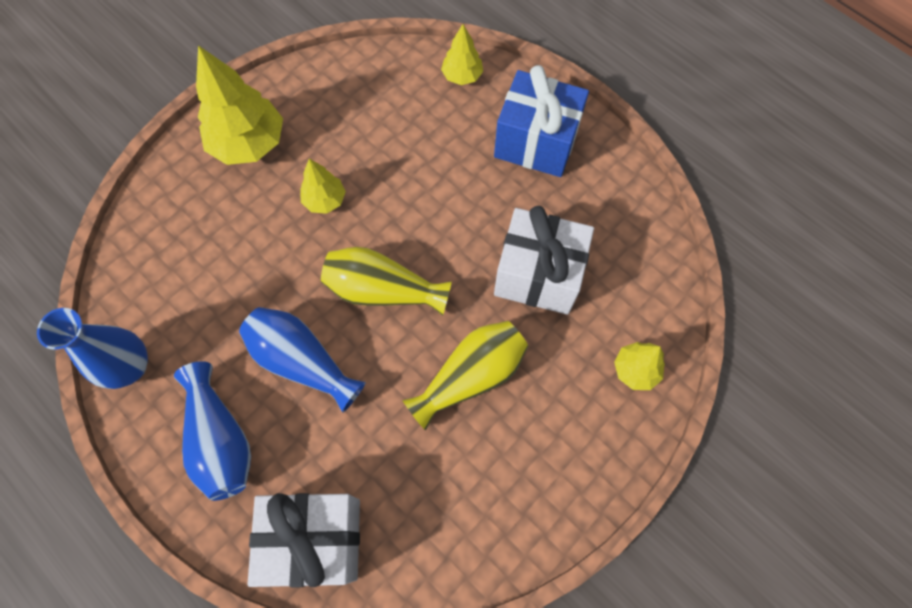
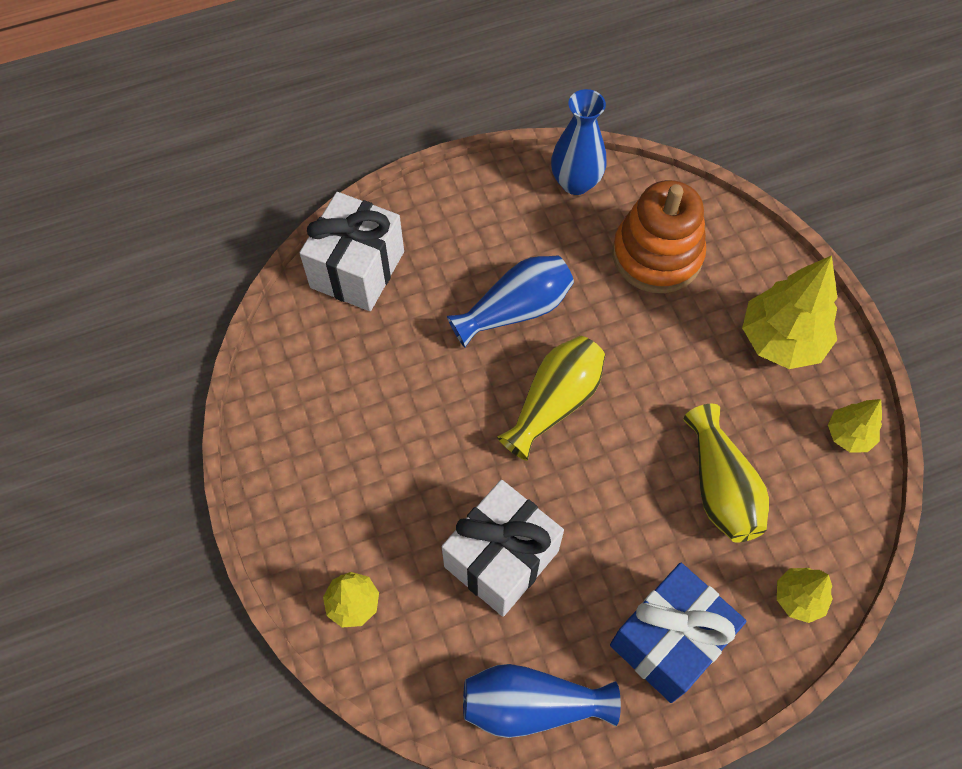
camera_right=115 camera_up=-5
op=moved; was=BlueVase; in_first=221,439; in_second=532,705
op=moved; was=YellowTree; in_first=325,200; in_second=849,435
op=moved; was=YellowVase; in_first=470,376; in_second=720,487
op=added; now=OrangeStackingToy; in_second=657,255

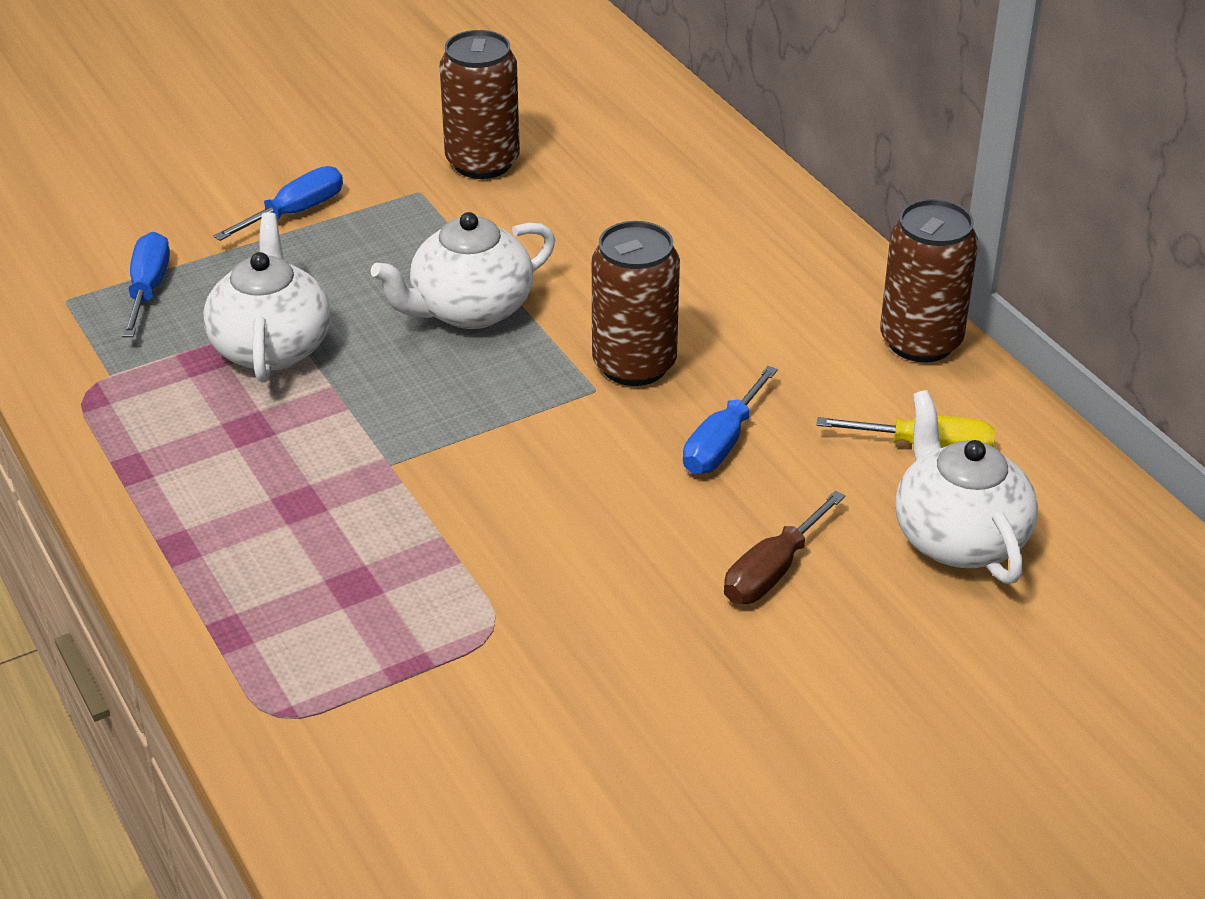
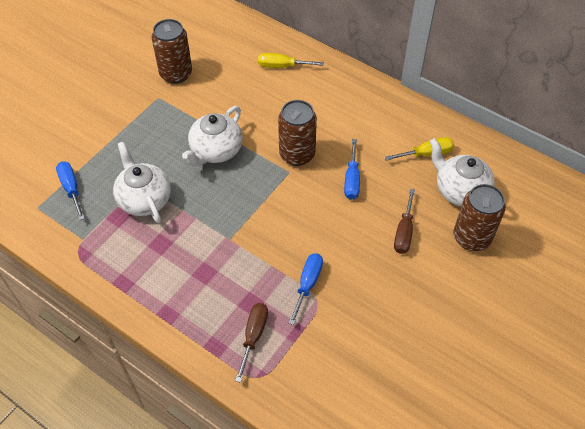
camera_right=-25 camera_up=15
op=moved; was=BlueScrewdriver; in_first=295,212; in_second=308,284
op=moved; was=BrownCan; in_first=920,342; in_second=471,238
op=added; now=BrownScrewdriver; in_second=253,336
op=added; now=YellowScrewdriver; in_second=282,66

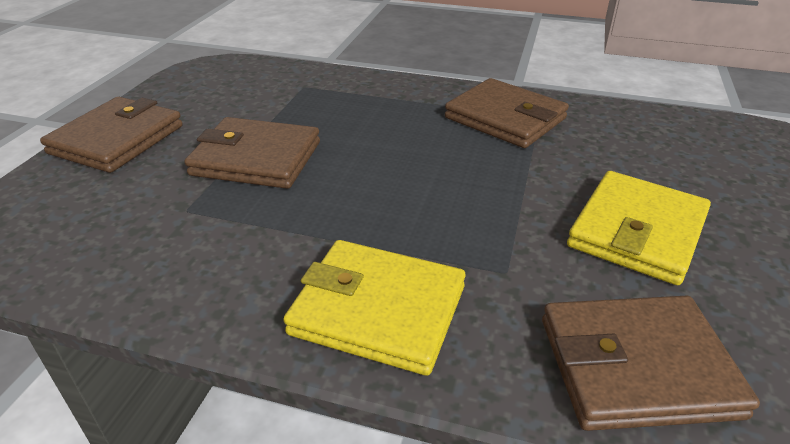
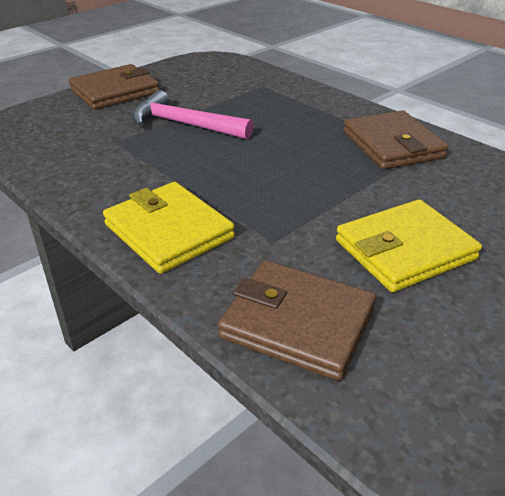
camera_right=30 camera_up=0
op=replaced; was=BrownWallet; now=PinkHammer; in_first=256,158; in_second=184,124

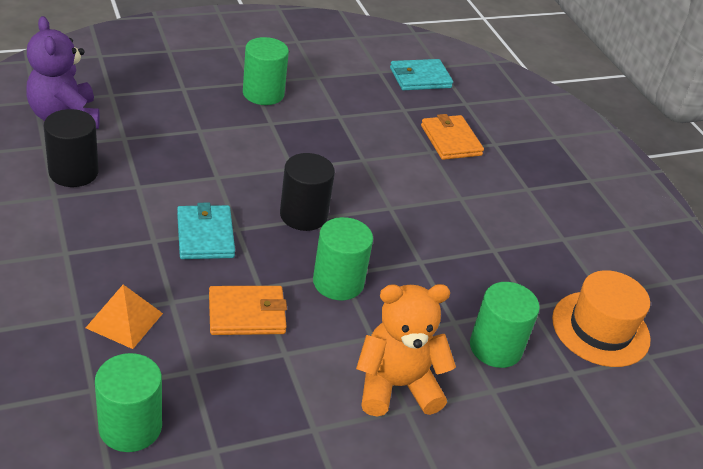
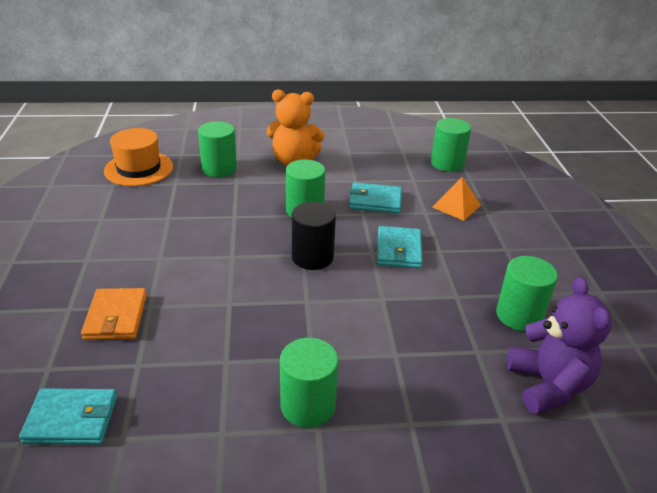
camera_right=-160 camera_up=-5
op=recoloured; was=BlackCylinder; now=GreenCylinder; in_first=73,172; in_second=519,315
op=recoloured; was=OrangeWallet; now=TurquoiseWallet; in_first=247,314; in_second=375,201

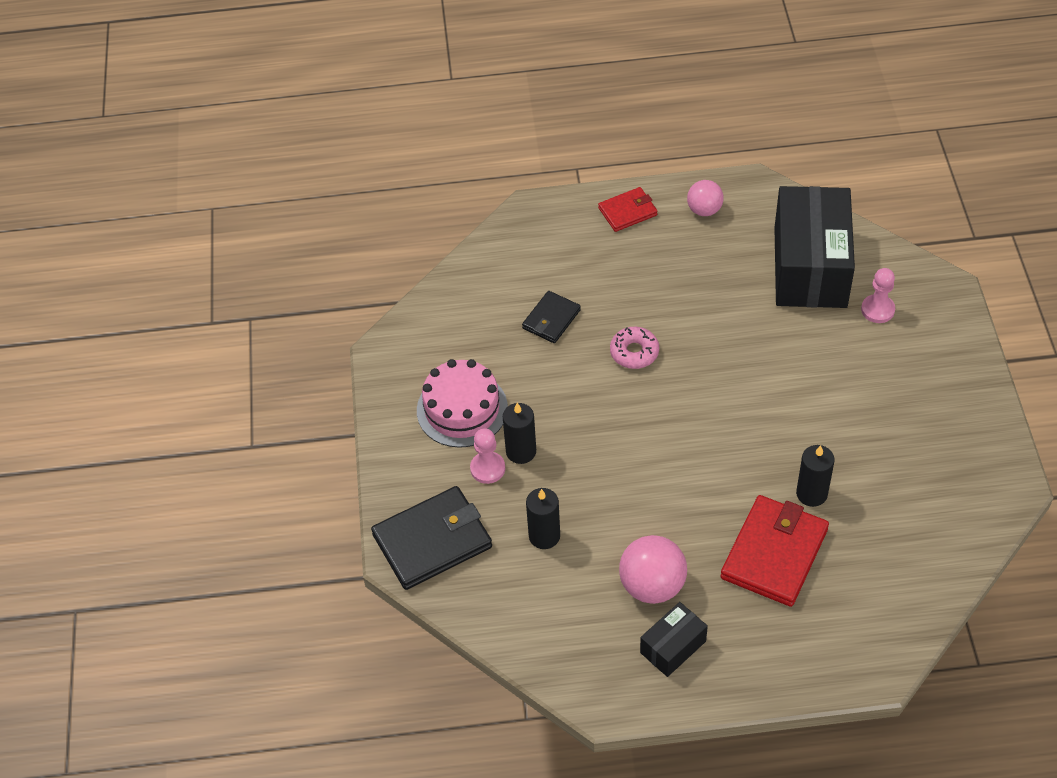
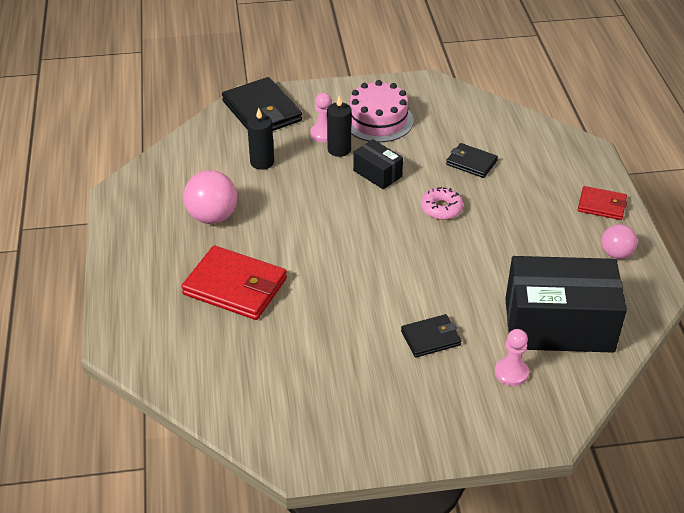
camera_right=85 camera_up=-10
op=turned; was=RedWallet; in_first=628,211; in_second=601,205; clockwise=-45
op=moved; was=BlackBox; in_first=673,647; in_second=377,173
op=removed; was=BlackCandle; in_first=811,494
op=added; now=BlackWallet; in_second=431,338

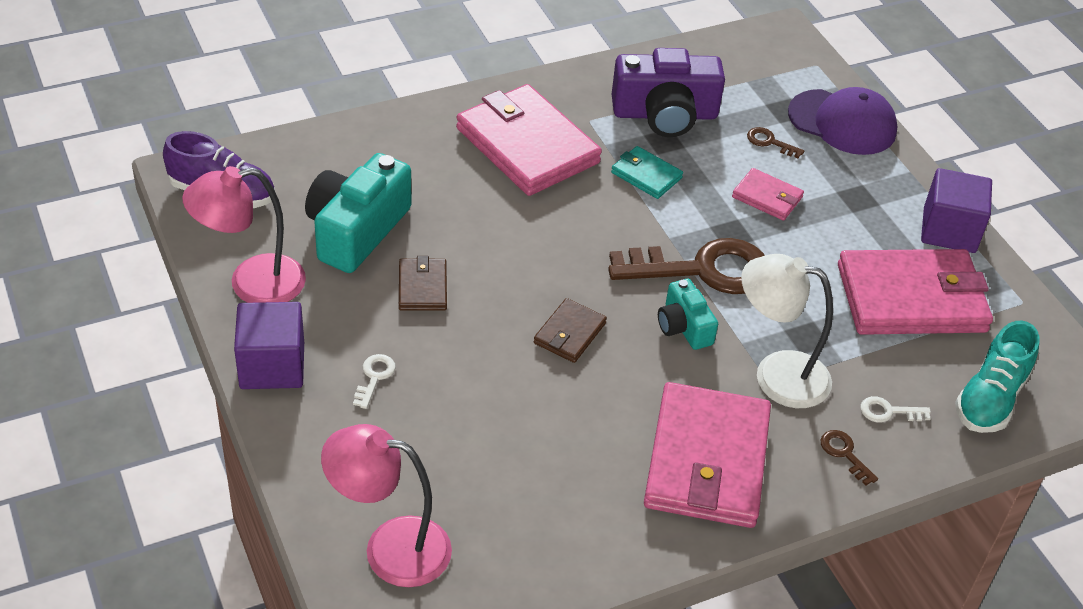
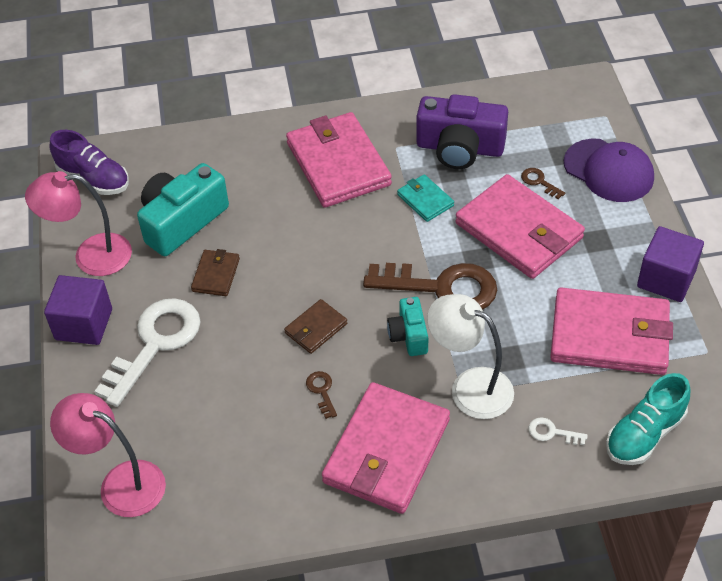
camera_right=20 camera_up=5
op=resized; was=WhiteKey; in_first=374,377; in_second=155,344; ratio=2.49
op=resized; was=PinkWallet; in_first=767,197; in_second=519,231; ratio=2.13
op=moved; was=BrownKey; in_first=845,454; in_second=322,391

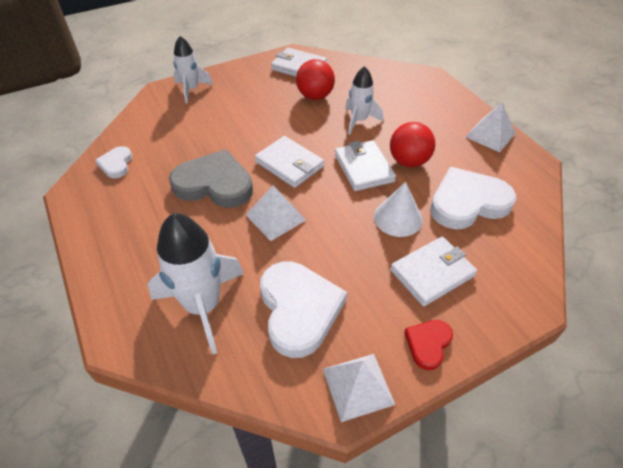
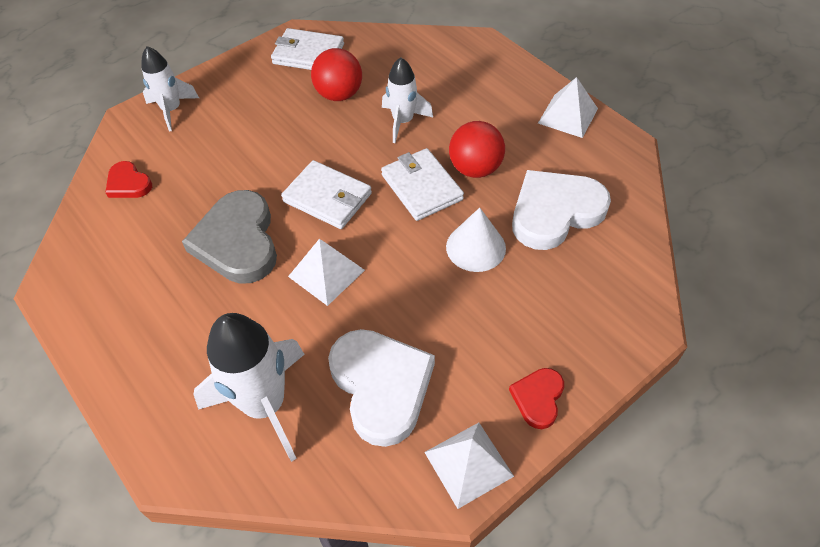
camera_right=-10 camera_up=5
op=removed; was=WhiteHeart; in_first=116,164
op=turned; was=GreyHeart; in_first=214,184; in_second=237,241; clockwise=-105
op=removed; was=WhiteWallet; in_first=432,273
op=added; now=RedHeart; in_second=128,183

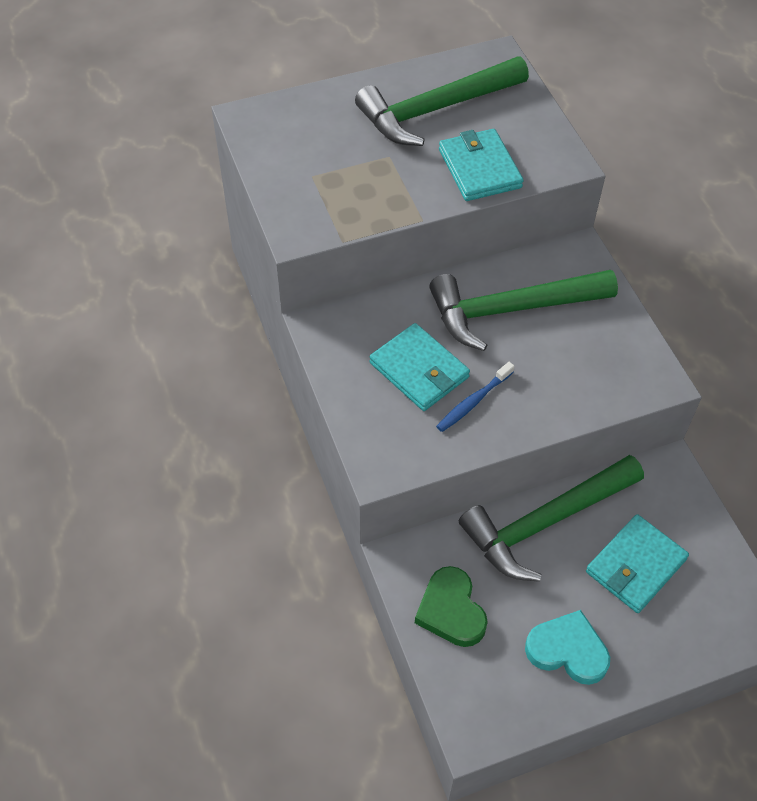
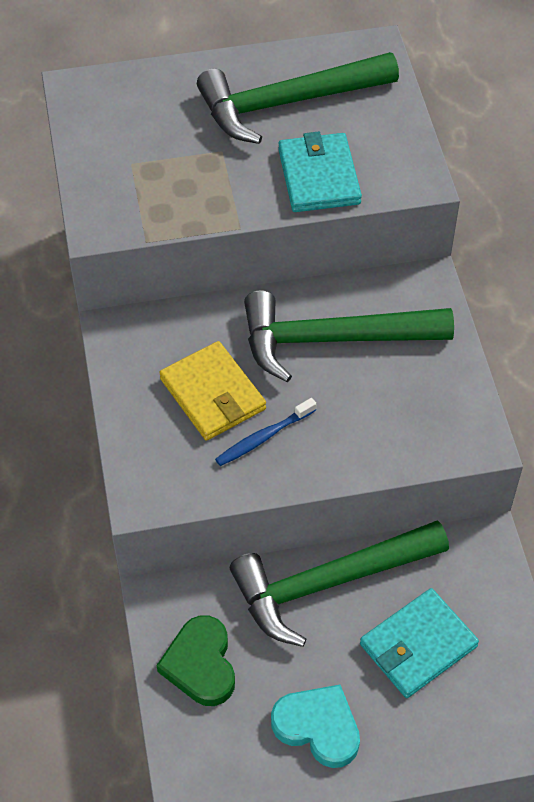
camera_right=10 camera_up=0
op=recoloured; was=TurquoiseWallet; now=YellowWallet; in_first=419,370; in_second=213,394

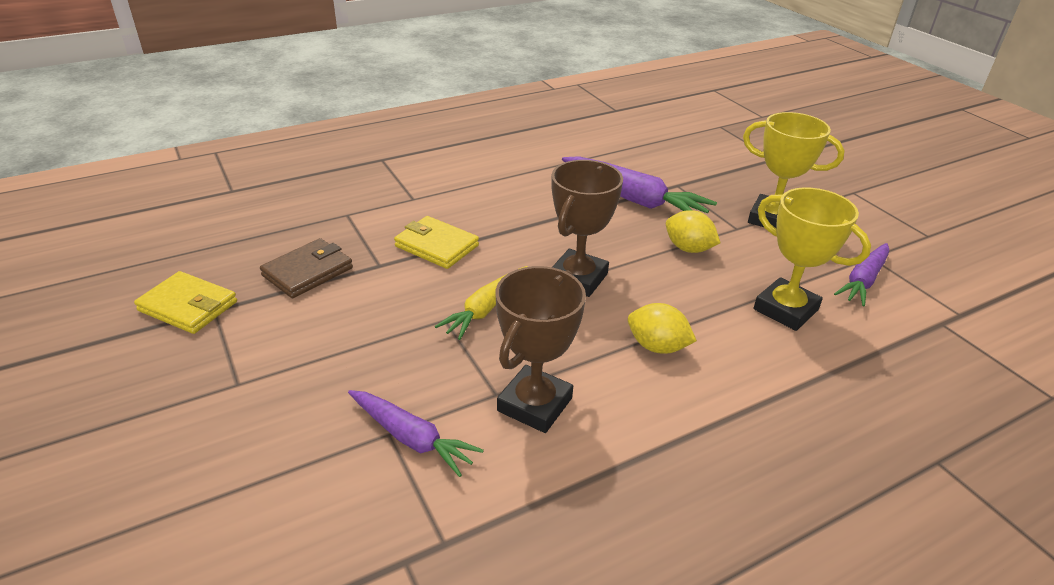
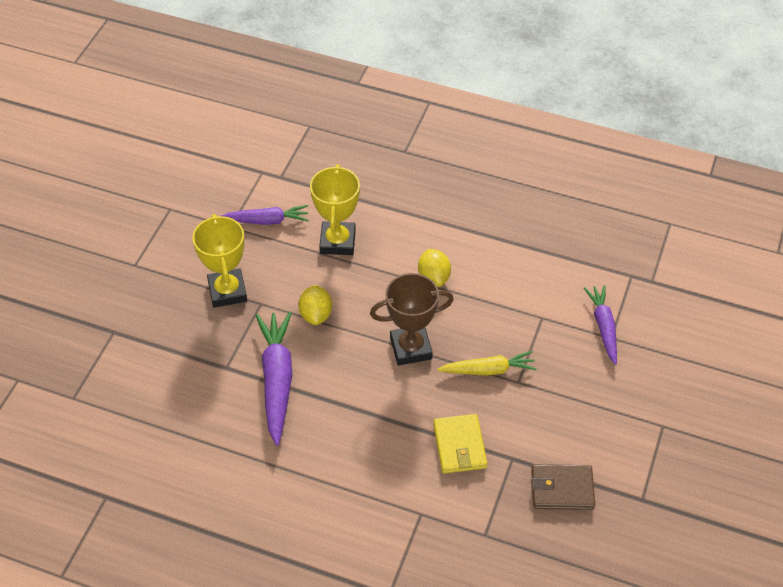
camera_right=-130 camera_up=15
op=removed; was=YellowWallet; in_first=188,306
op=removed; was=BrownTrophy; in_first=534,404

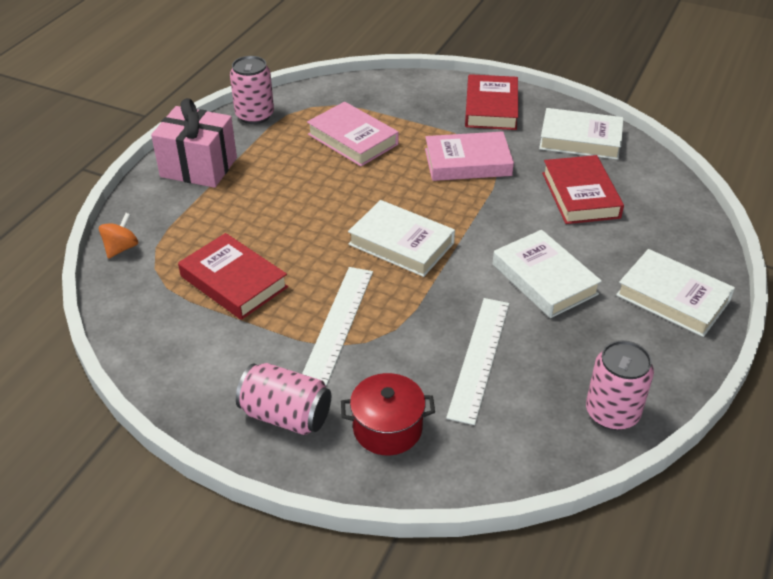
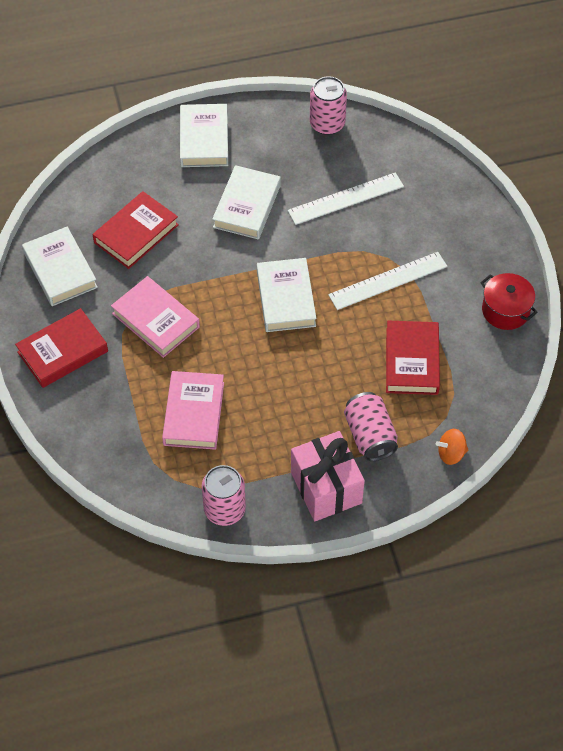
camera_right=-130 camera_up=15
op=moved; was=PinkCan; in_first=286,415; in_second=370,436
op=moved; was=RedPot; in_first=387,428; in_second=505,310

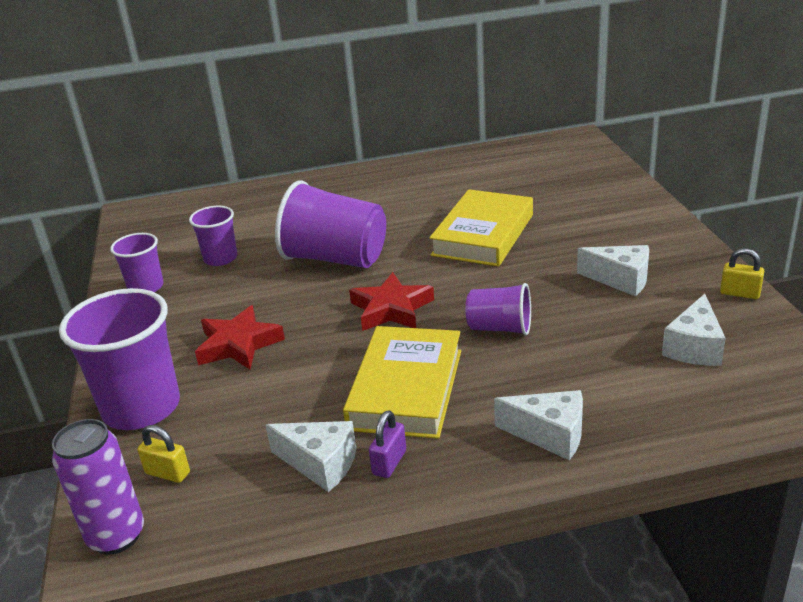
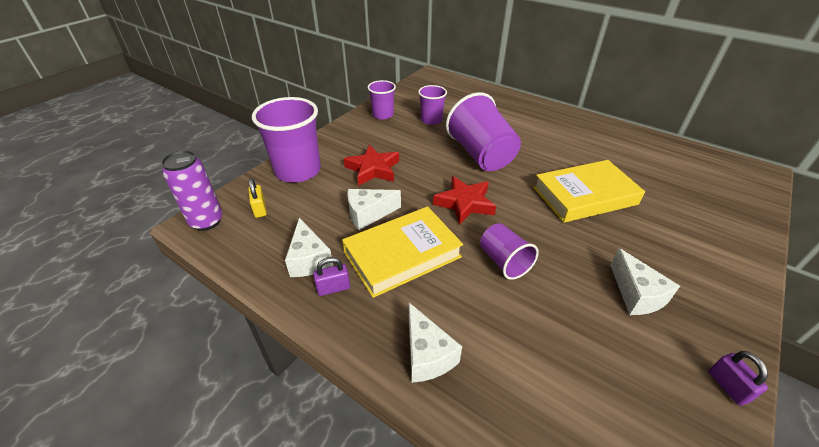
camera_right=45 camera_up=10
op=moved; was=WhiteCheese; in_first=694,347; in_second=368,214
op=recoloured; was=YellowPadlock; now=PurplePadlock; in_first=739,293; in_second=728,386

